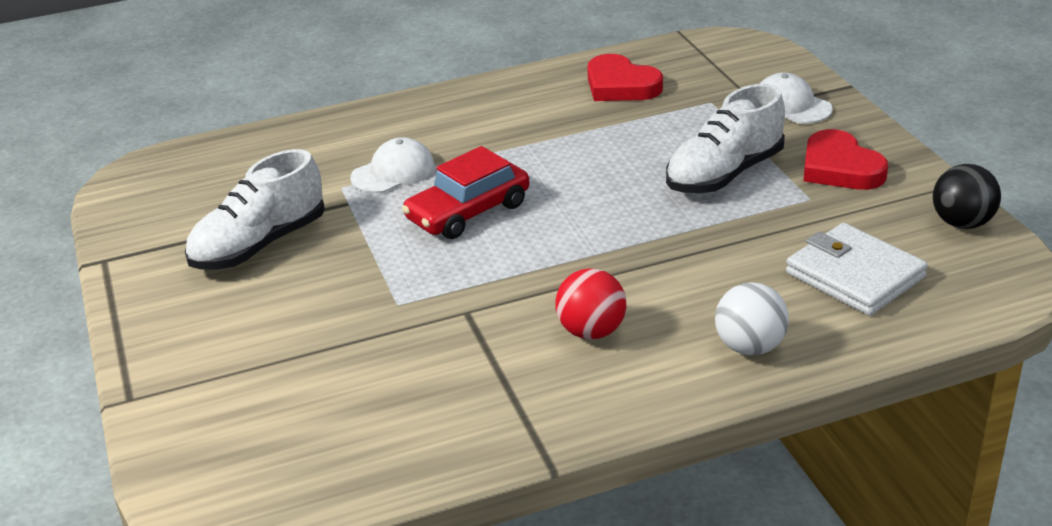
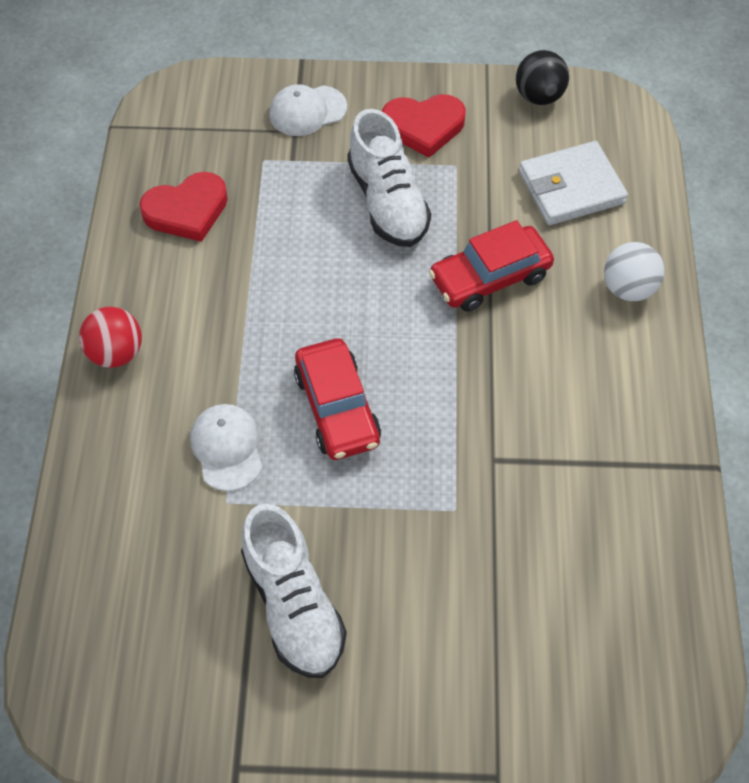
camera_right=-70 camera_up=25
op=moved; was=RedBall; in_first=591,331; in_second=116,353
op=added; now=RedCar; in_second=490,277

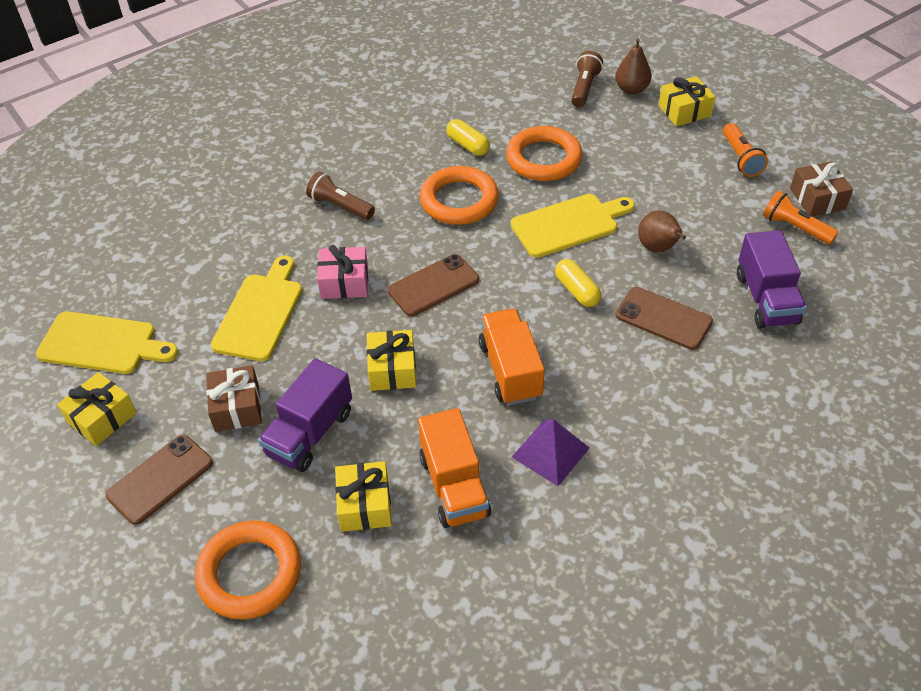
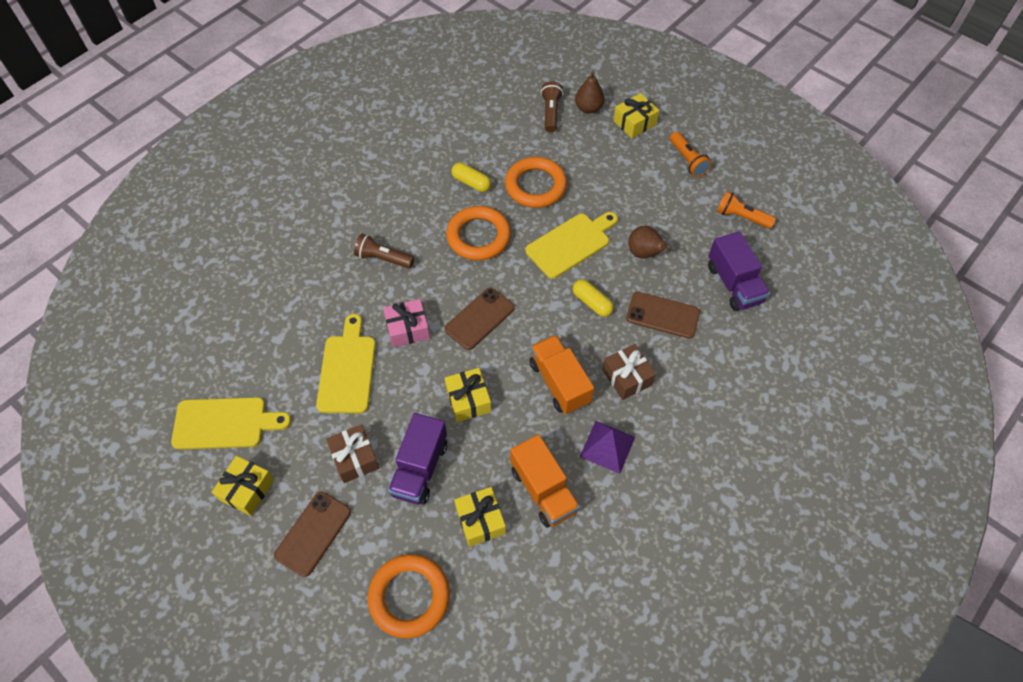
camera_right=-15 camera_up=10
op=moved; was=BrownGift; in_first=817,199; in_second=627,377

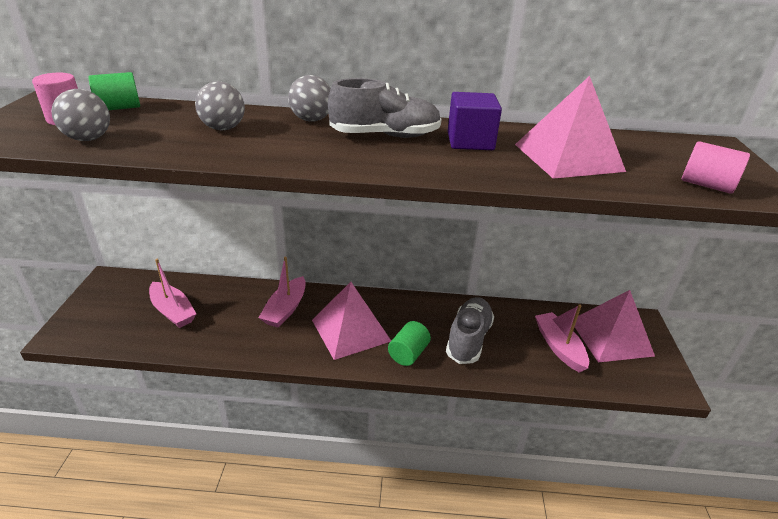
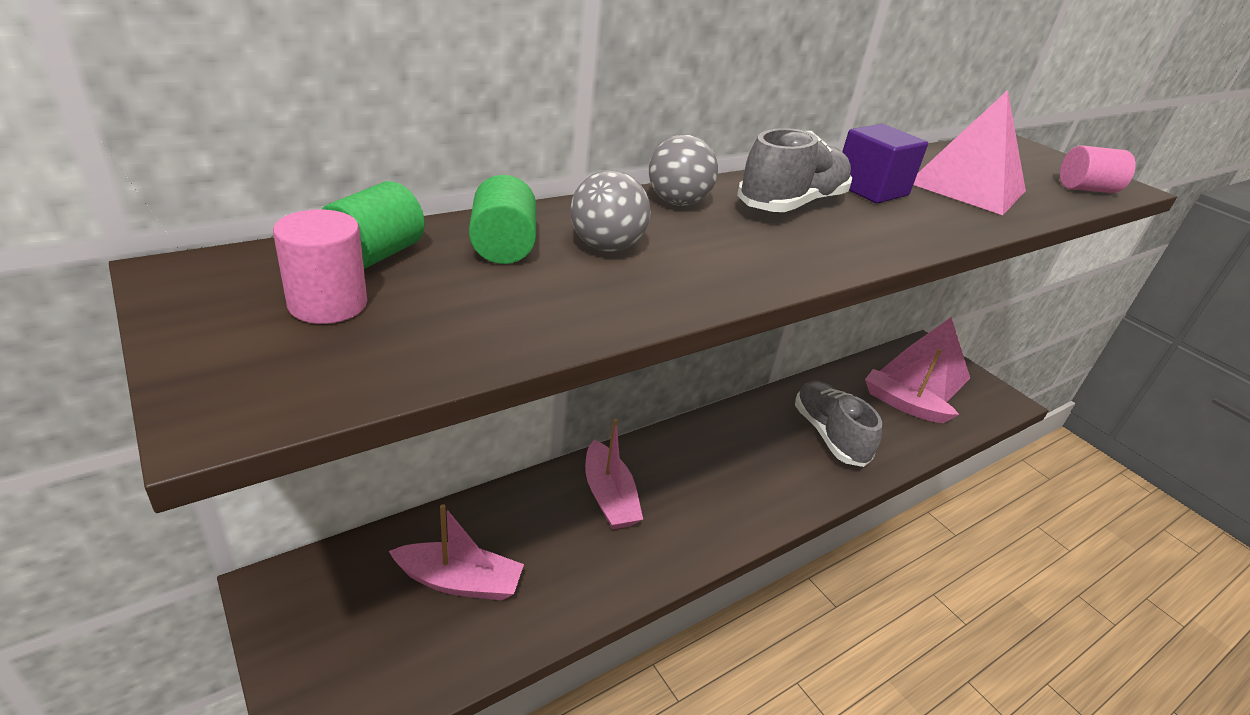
camera_right=-40 camera_up=0
op=removed; was=GreyBall; in_first=88,139
op=removed; was=PinkPyramid; in_first=350,330
op=moved; was=GreenCylinder; in_first=408,353; in_second=503,247

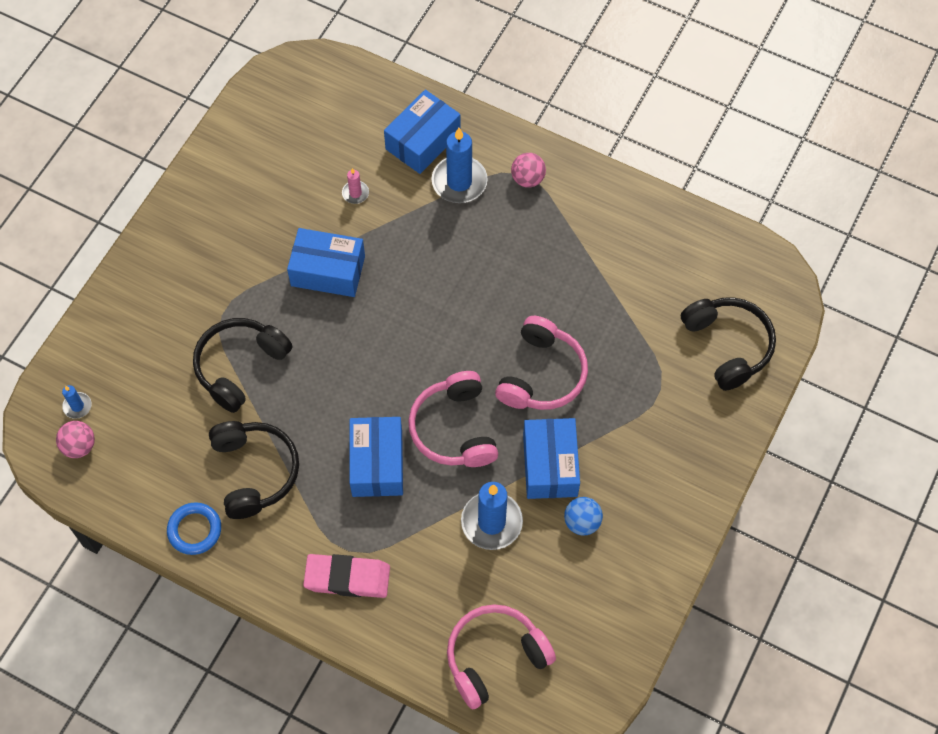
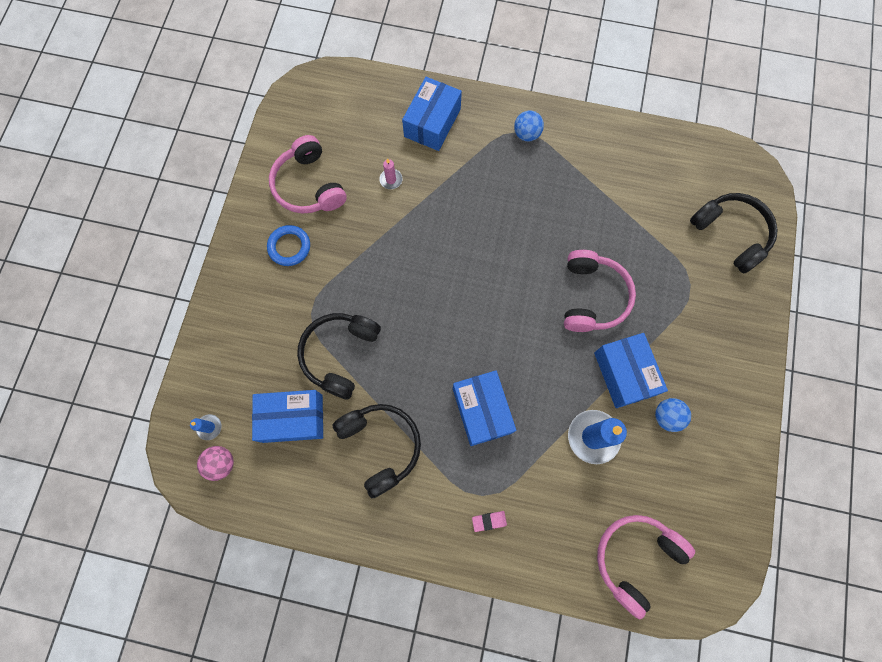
camera_right=-15 camera_up=10
op=moved; was=BlueRing; in_first=194,530; in_second=289,247
op=moved; was=BlueBox; in_first=328,271; in_second=292,418
op=resized; was=PinkEraser; in_first=347,578; in_second=489,521; ratio=0.46
op=moved; was=PinkHeadphones; in_first=454,429; in_second=309,186
op=removed; was=BlueCandle; in_first=459,182
op=recoloured; was=PinkBall; now=BlueBall; in_first=527,179; in_second=526,134

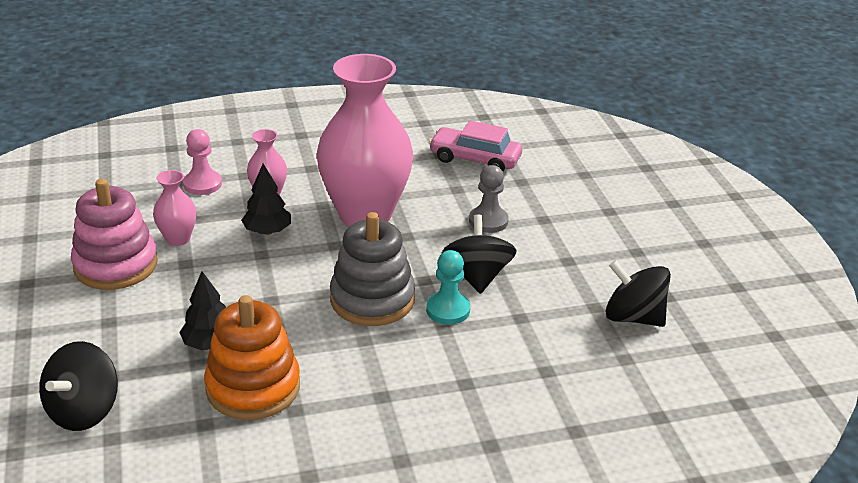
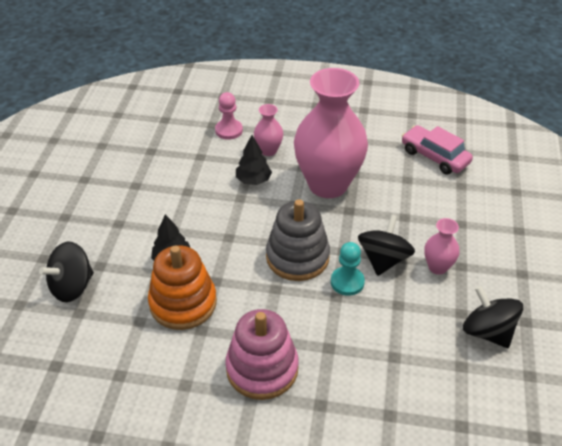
camera_right=25 camera_up=10
op=moved; was=PinkStackingToy; in_first=116,265; in_second=262,368
op=moved; was=PinkVase; in_first=178,239; in_second=437,267
op=removed; was=GreyPawn; in_first=488,221

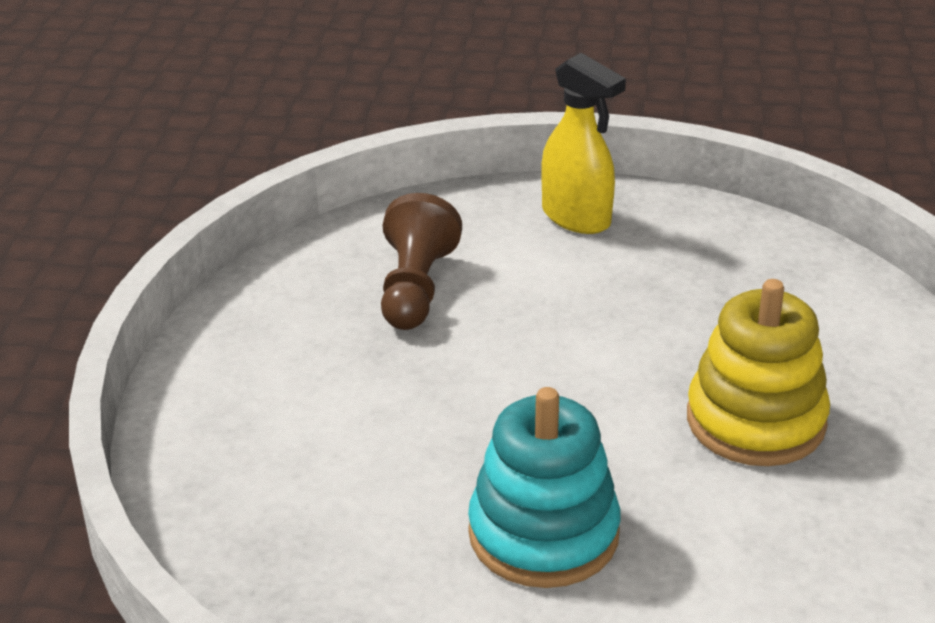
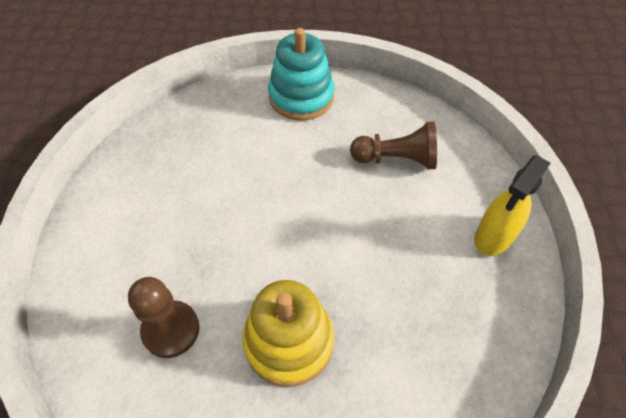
camera_right=85 camera_up=20
op=moved; was=TurquoiseStackingToy; in_first=543,534; in_second=301,97
op=added; now=BrownPawn; in_second=171,330

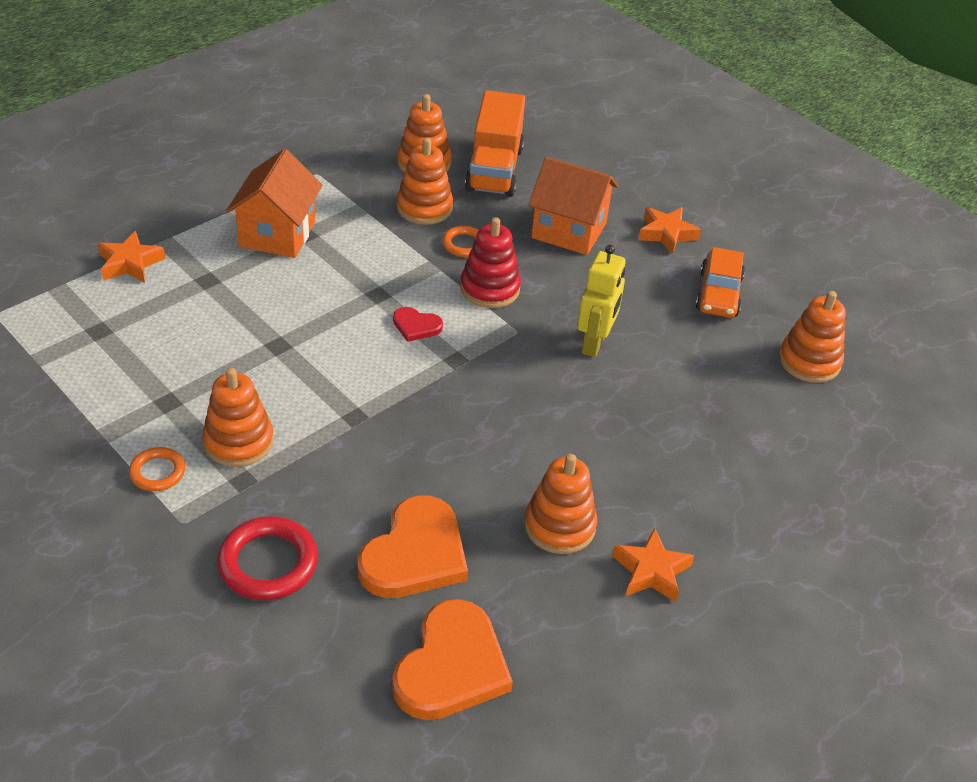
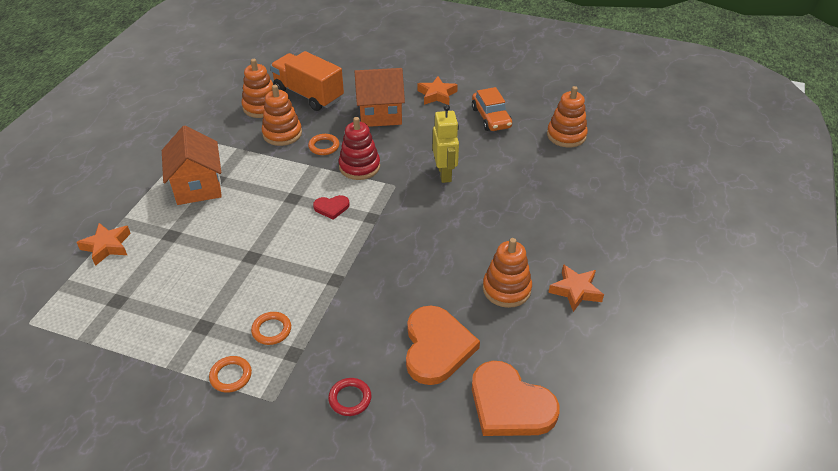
camera_right=-25 camera_up=0
op=replaced; was=OrangeStackingToy; now=OrangeRing; in_first=238,442; in_second=271,330
op=resized; was=RedRing; in_first=268,563; in_second=350,398; ratio=0.59
op=turned; was=OrangeHeart; in_first=451,666; in_second=510,404; clockwise=135
op=turned; was=OrangeTruck; in_first=494,169; in_second=308,95; clockwise=150

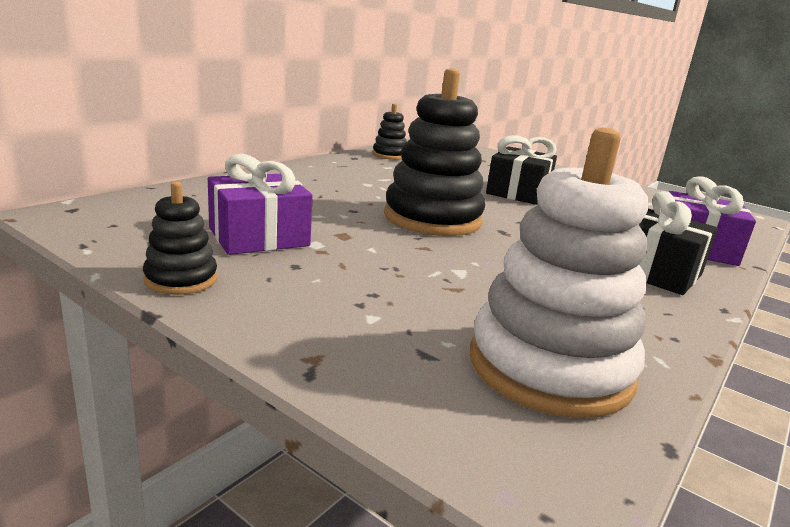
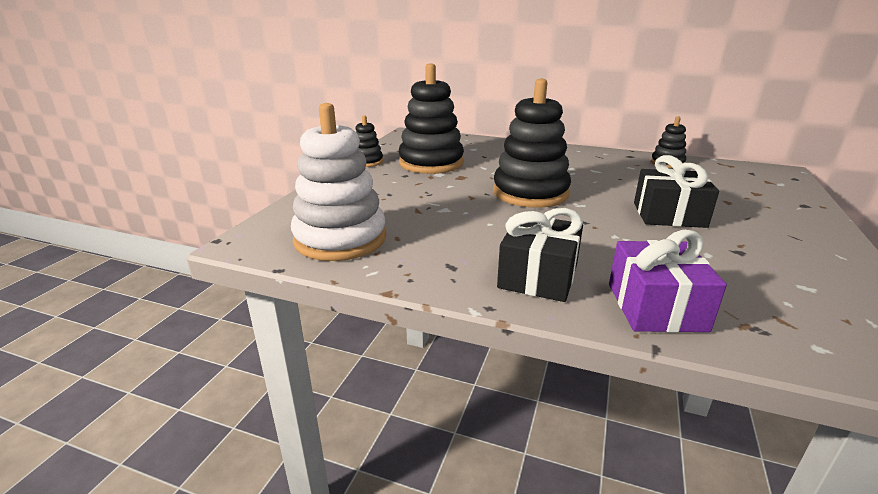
camera_right=75 camera_up=5
op=replaced; was=PurpleGift; now=BlackStackingToy; in_first=259,237; in_second=431,163

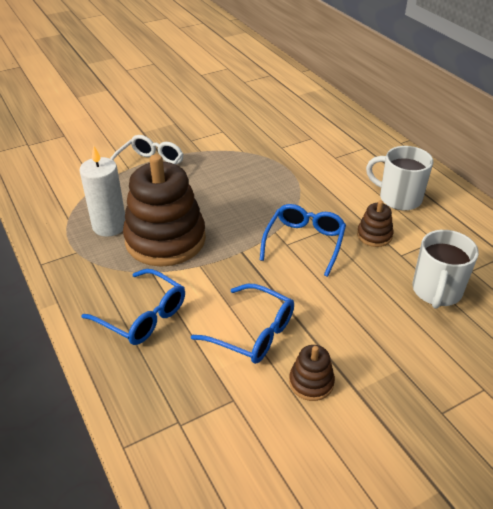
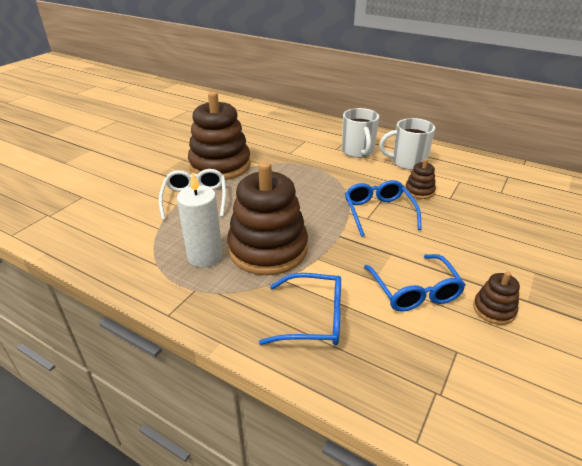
camera_right=-30 camera_up=-5
op=turned; was=BlueGlasses; in_first=254,333; in_second=415,292; clockwise=75
op=moved; was=WhiteMug; in_first=436,291; in_second=358,151
op=added; now=BrownStackingToy; in_second=220,165

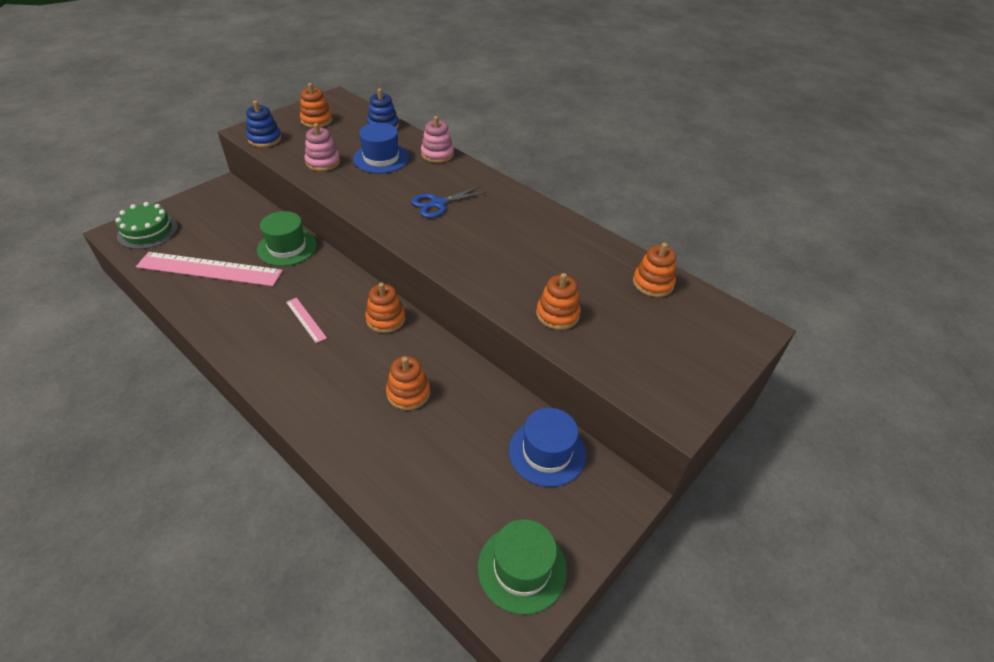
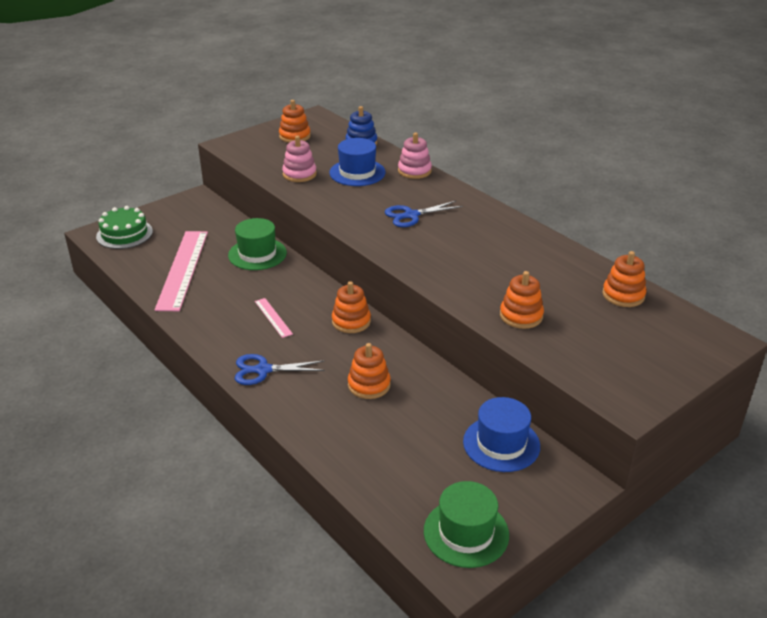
camera_right=10 camera_up=-10
op=turned; was=PinkRuler; in_first=209,269; in_second=182,269; clockwise=75
op=removed; was=BlueStackingToy; in_first=265,139
op=added; now=BlueScissors; in_second=263,370

